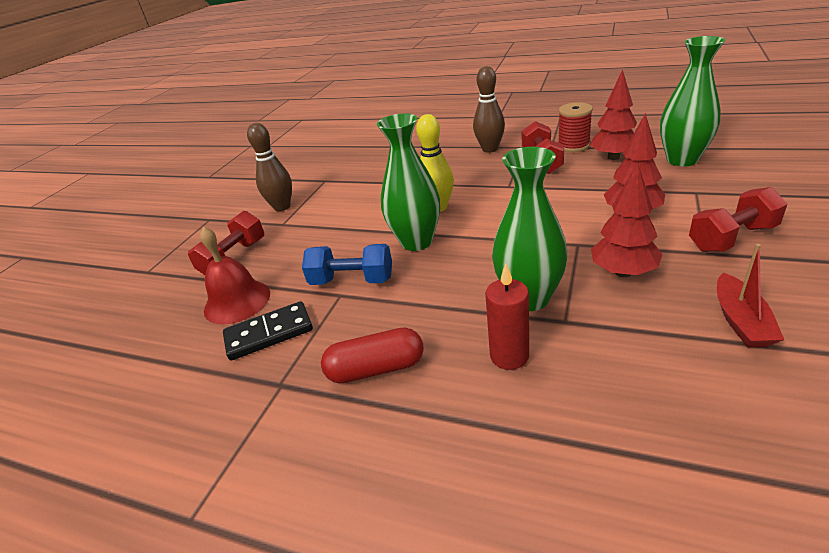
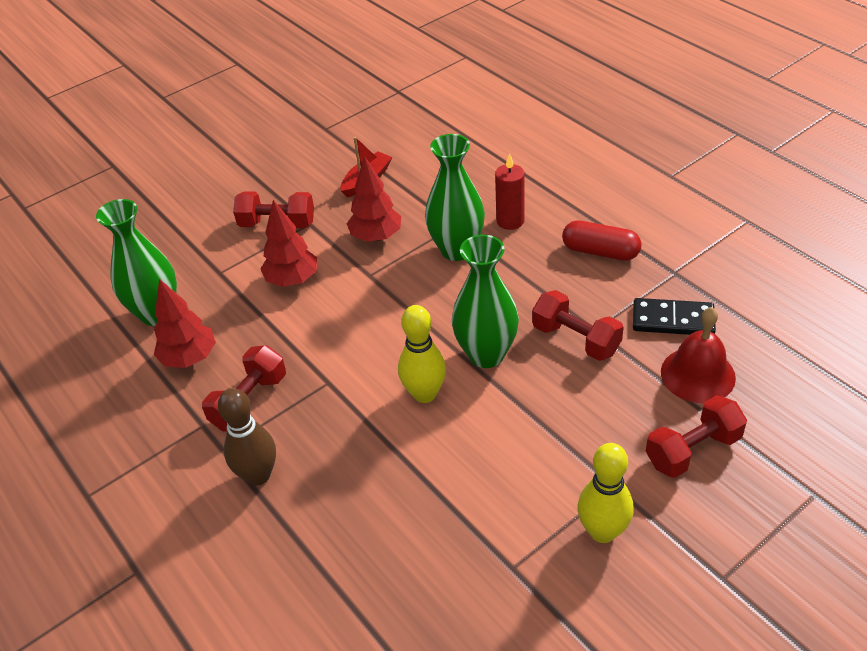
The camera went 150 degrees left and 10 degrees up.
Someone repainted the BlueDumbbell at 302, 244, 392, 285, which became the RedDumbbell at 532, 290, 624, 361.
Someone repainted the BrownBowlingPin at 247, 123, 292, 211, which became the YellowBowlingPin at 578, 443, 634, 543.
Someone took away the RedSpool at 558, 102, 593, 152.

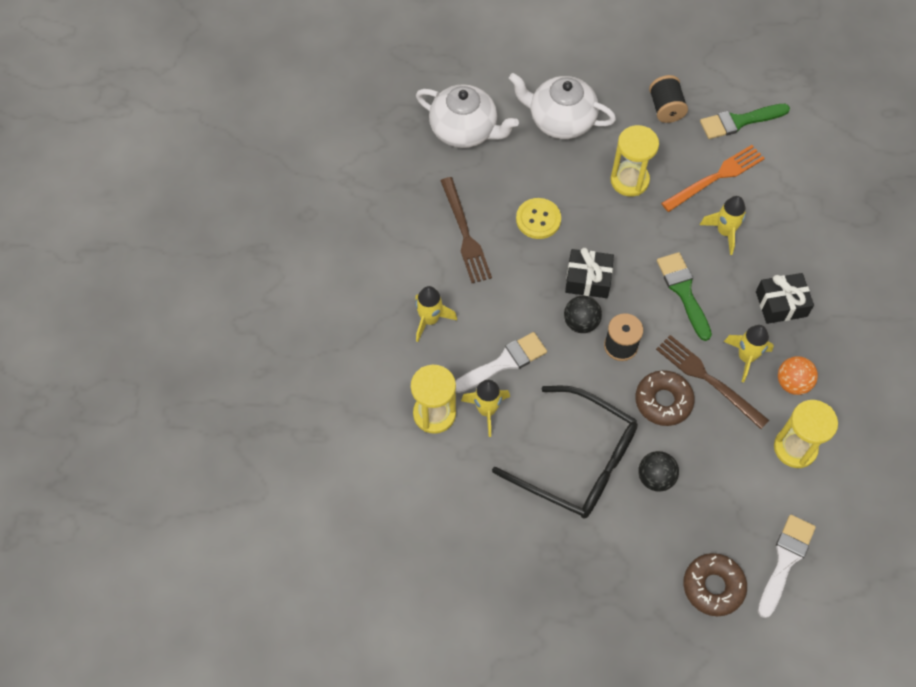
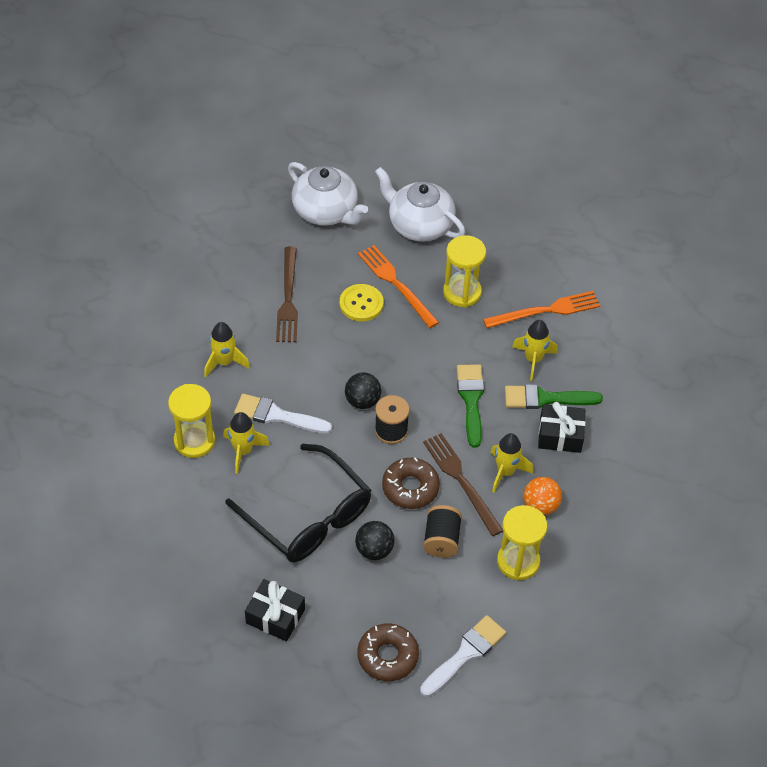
The camera went 15 degrees right and 10 degrees down.
Someone rotated the WhiteBrush at 455, 332, 547, 393 by 150 degrees counterclockwise.
Someone carried the BlackGift from 565, 248, 614, 298 to 245, 579, 305, 641.
Someone put down the OrangeFork at 358, 245, 439, 328.
Someone carried the BlackSpool from 649, 75, 688, 123 to 423, 505, 462, 558.
Someone carried the GreenBrush from 700, 104, 790, 139 to 505, 384, 603, 409.

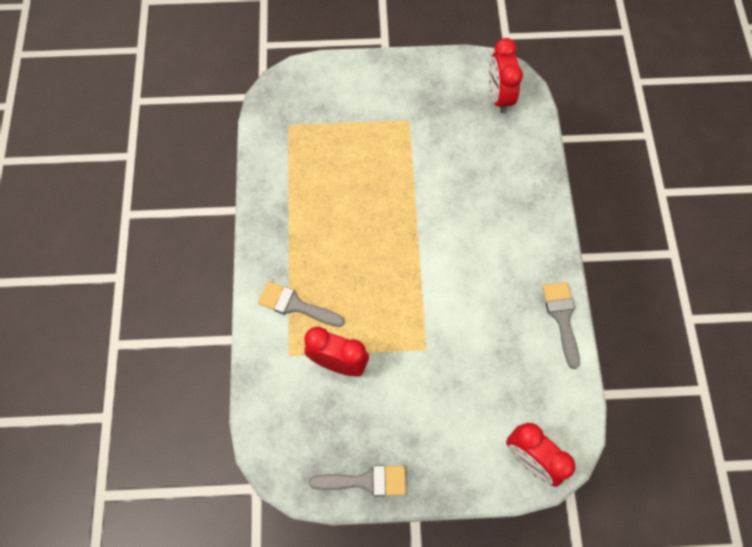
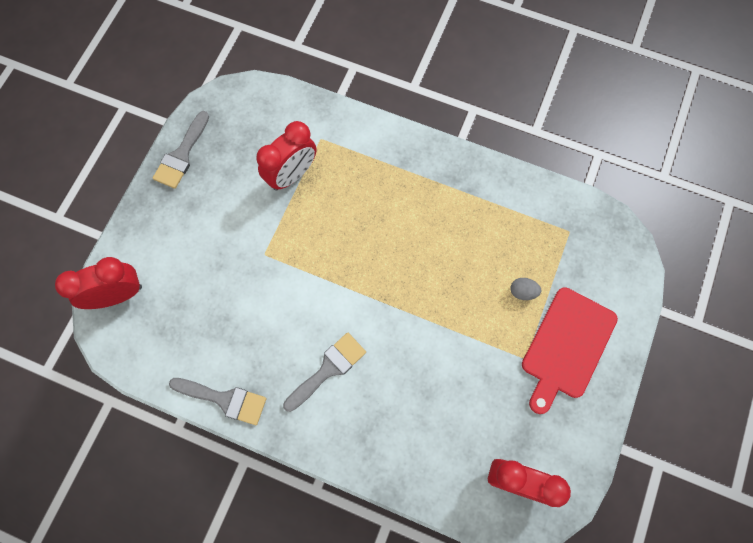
The camera went 115 degrees right and 5 degrees up.
Someone carried the GreyBrush from 258, 281, 345, 327 to 283, 333, 366, 412.
Someone put down the GreyEgg at 511, 278, 541, 300.
Someone put down the RedCuttingBoard at 522, 287, 618, 414.

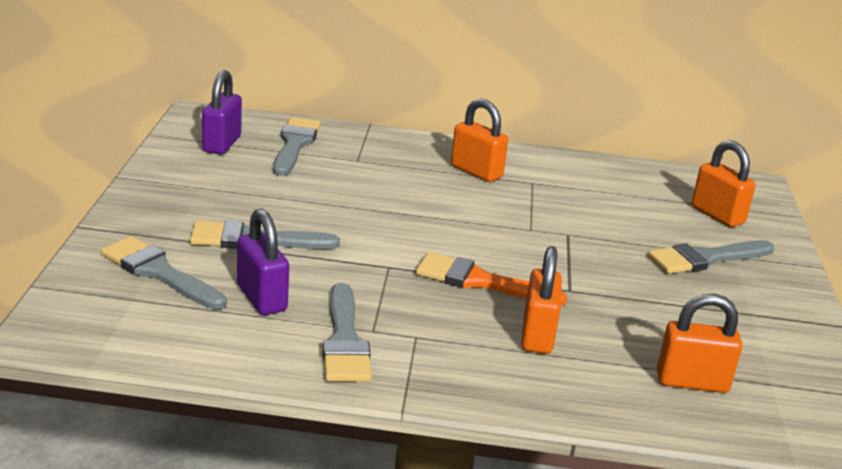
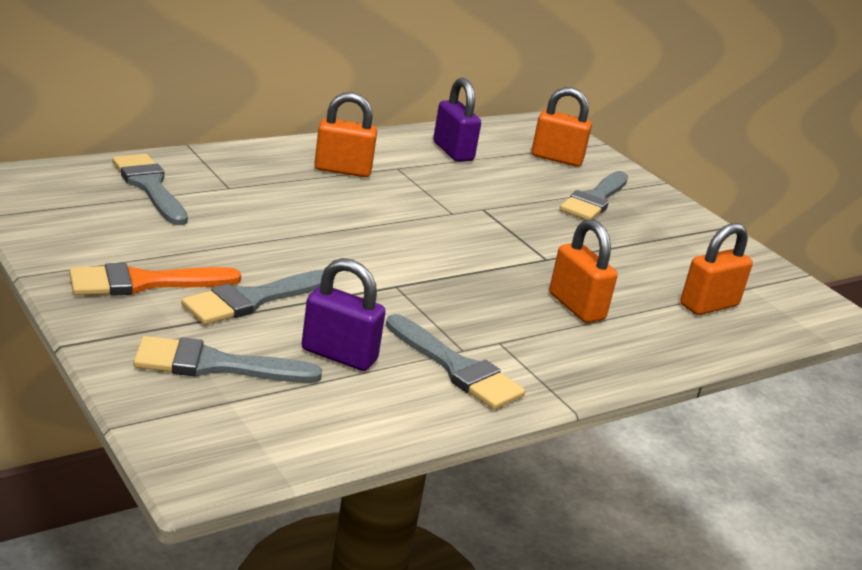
The camera went 40 degrees left and 0 degrees up.
Someone carried the OrangeBrush from 416, 252, 567, 306 to 69, 263, 241, 296.
Someone carried the PurplePadlock from 202, 70, 242, 155 to 433, 78, 481, 162.

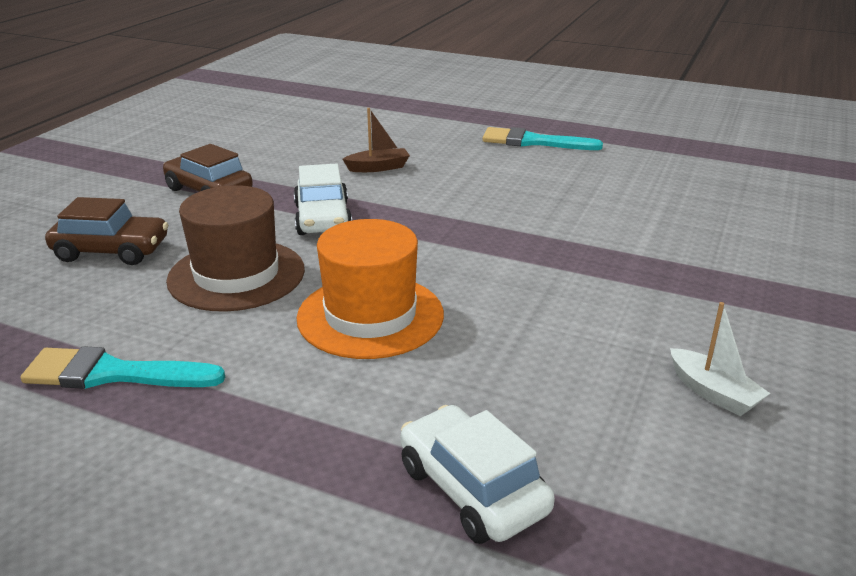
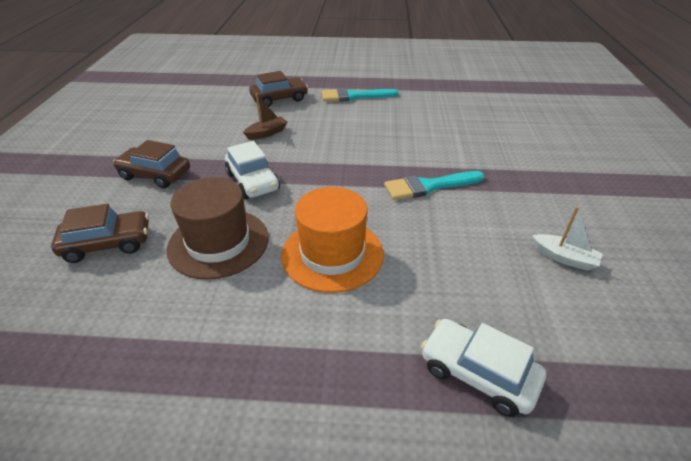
The camera went 20 degrees left and 10 degrees up.
Someone put down the BrownCar at 249, 71, 308, 107.
Someone carried the TurquoiseBrush from 20, 346, 225, 389 to 384, 171, 484, 200.

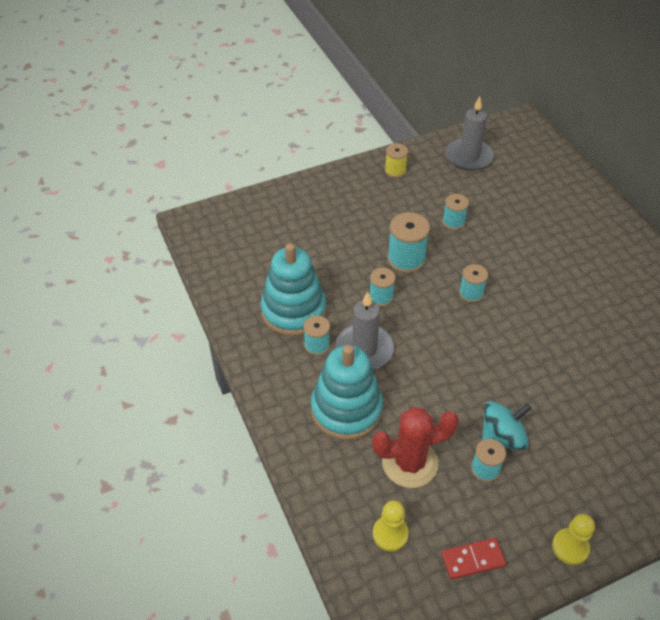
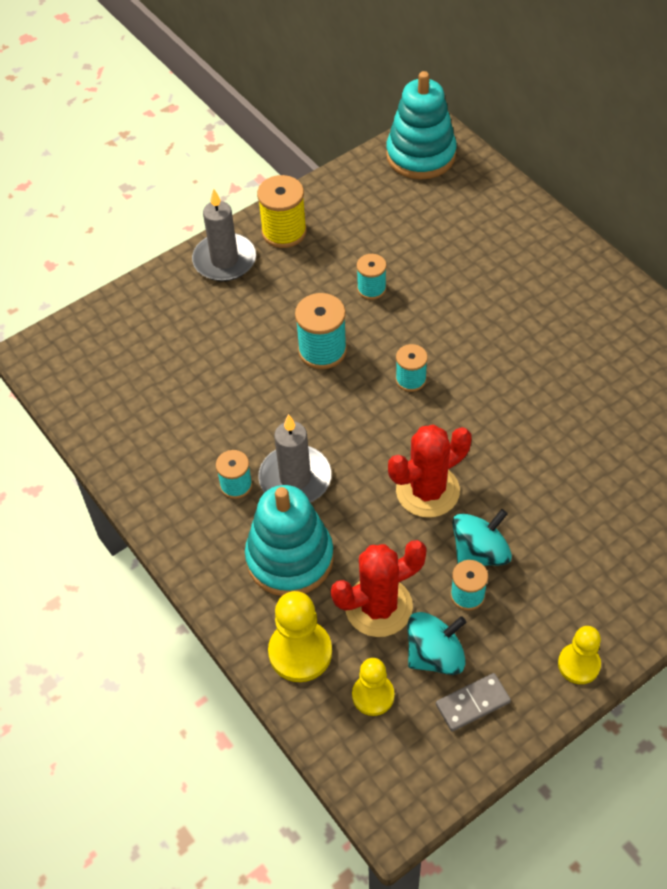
The camera went 10 degrees left and 5 degrees up.
Someone carried the GreyCandle from 446, 96, 494, 170 to 192, 189, 256, 281.
Someone scaled the YellowSpool at 385, 143, 408, 178 by 1.61.
Someone put down the YellowPawn at 268, 591, 332, 682.
Someone carried the TurquoiseStackingToy from 261, 243, 326, 336 to 386, 71, 457, 179.
Someone put down the RedCactus at 388, 425, 471, 518.
Someone put down the TurquoiseSpinningTop at 407, 612, 466, 675.
Someone repainted the RedDomino at 441, 538, 506, 580, which became the GreyDomino at 436, 673, 511, 732.
Someone took away the TurquoiseSpool at 369, 268, 396, 306.

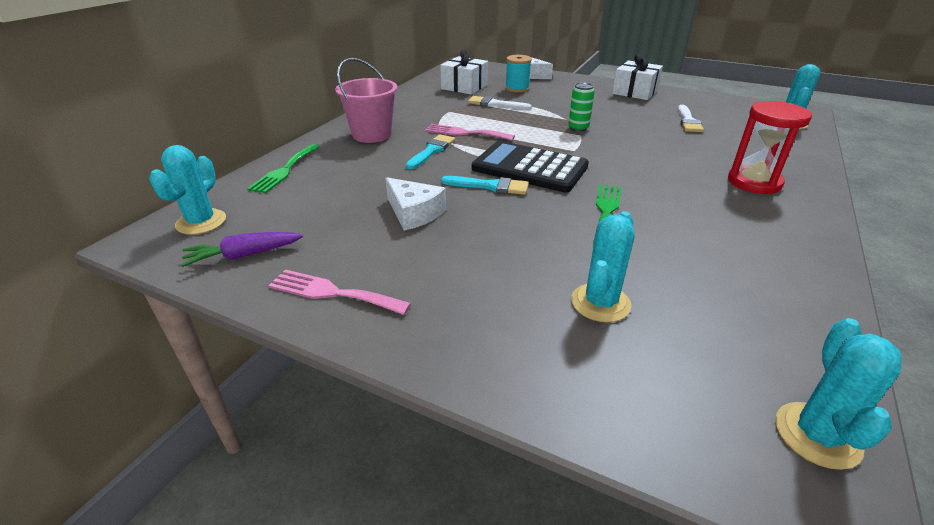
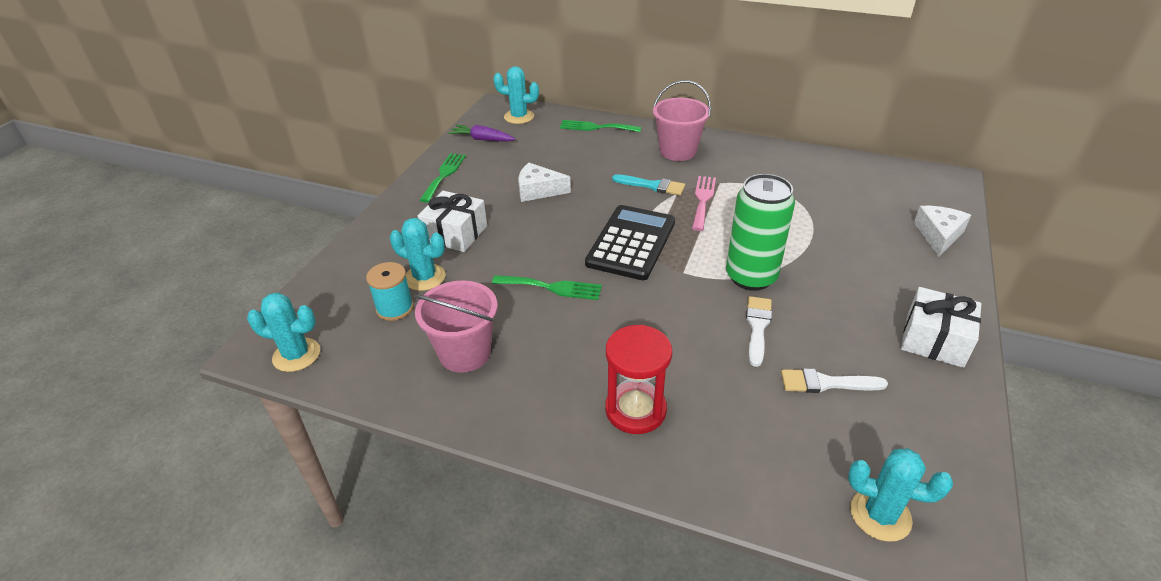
The camera went 85 degrees right and 5 degrees up.
Someone carried the TurquoiseSpool from 505, 55, 532, 93 to 366, 262, 414, 321.
Someone put down the PinkBucket at 414, 280, 497, 373.
Someone carried the WhiteGift from 440, 50, 488, 94 to 418, 191, 487, 252.
Someone repainted the PinkFork at 268, 270, 411, 315, which became the GreenFork at 419, 153, 466, 203.
Someone rotated the PurpleCarrot at 181, 232, 303, 267 by 45 degrees counterclockwise.
Someone rotated the WhiteCheese at 386, 177, 446, 231 by 60 degrees clockwise.
Someone scaled the GreenCan at 568, 82, 595, 132 by 2.03.
Someone carried the WhiteBrush from 468, 96, 532, 110 to 746, 296, 772, 367.
Someone took away the TurquoiseBrush at 441, 176, 529, 195.

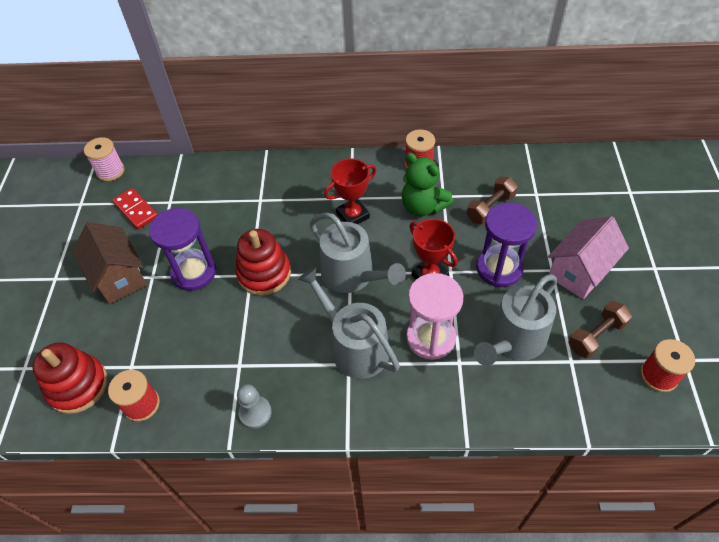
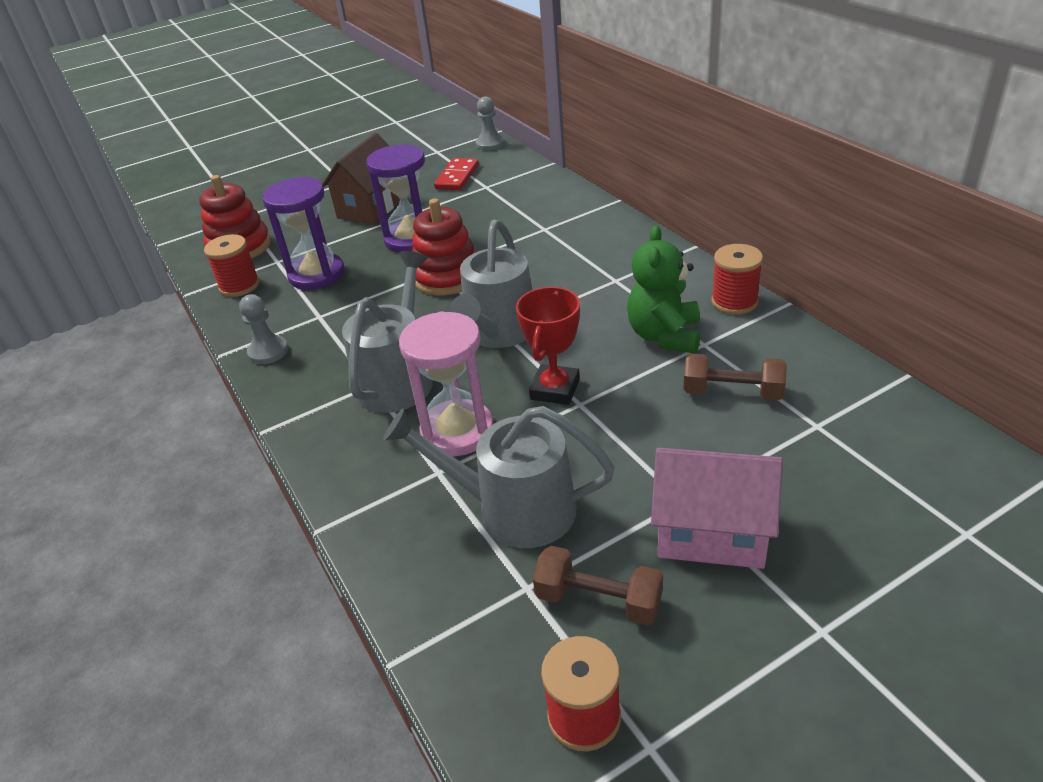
The camera went 60 degrees right and 15 degrees down.
Someone carried the PurpleHourglass from 476, 202, 537, 287 to 262, 177, 345, 290.
Someone swapped the PinkSpool at 84, 137, 125, 181 for the GreyPawn at 476, 96, 504, 151.
Someone took away the RedTrophy at 324, 158, 376, 224.

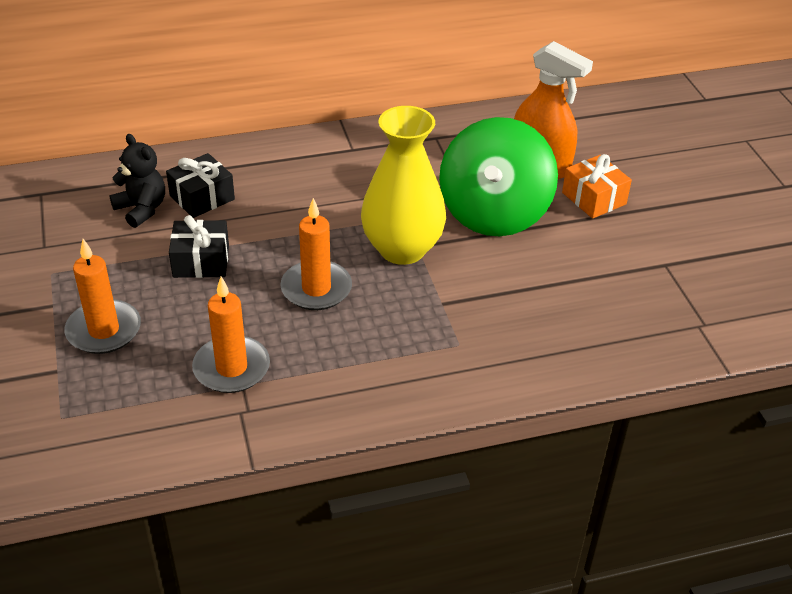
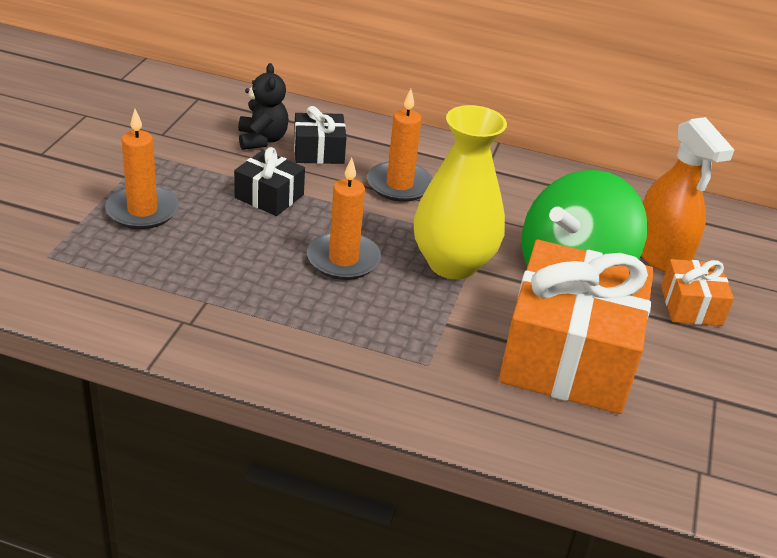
The camera went 30 degrees right and 5 degrees down.
Someone carried the OrangeCandle from 192, 277, 270, 393 to 367, 89, 433, 202.
Someone put down the OrangeGift at 499, 240, 654, 414.

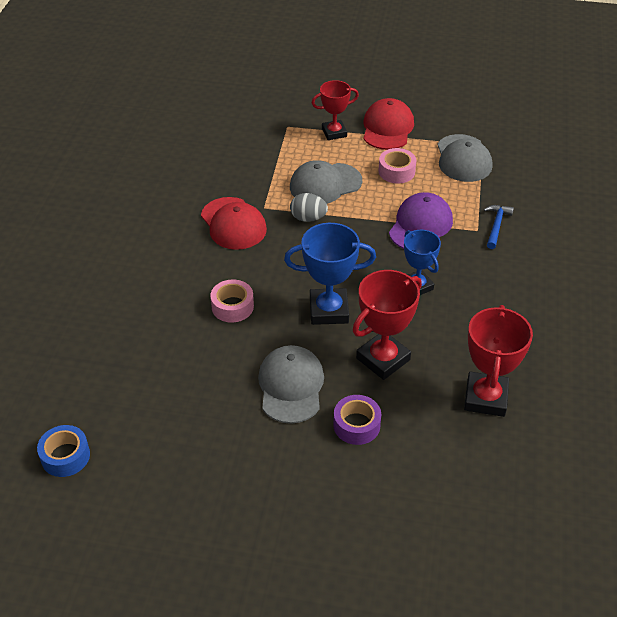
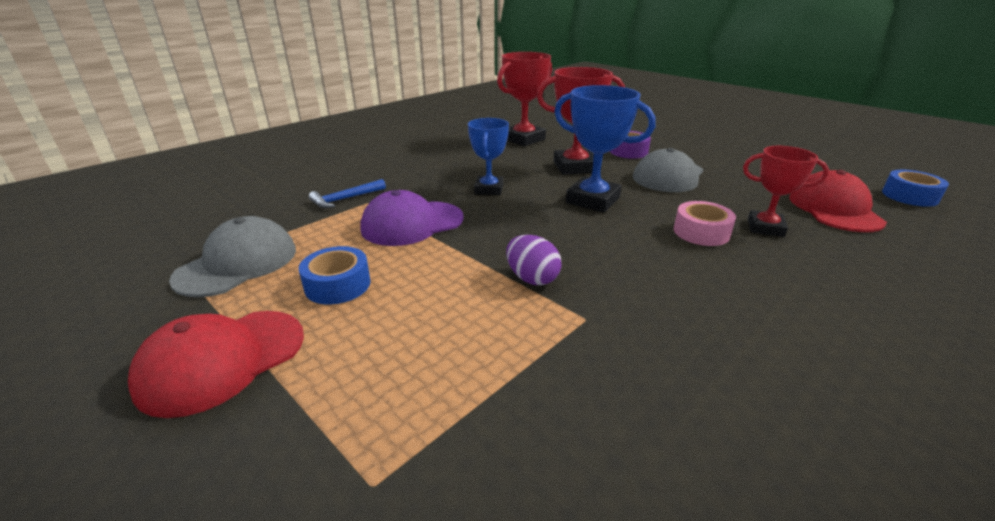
The camera went 145 degrees left and 15 degrees down.
Someone repainted the PinkTape at 378, 148, 416, 184, which became the BlueTape at 299, 246, 371, 305.
Someone repainted the GreyEgg at 290, 193, 328, 222, which became the PurpleEgg at 506, 235, 562, 285.
Someone carried the RedTrophy from 312, 80, 359, 140 to 743, 146, 829, 237.
Someone carried the RedCap from 201, 197, 267, 250 to 789, 170, 887, 232.
Someone took away the GreyCap at 290, 160, 362, 204.

